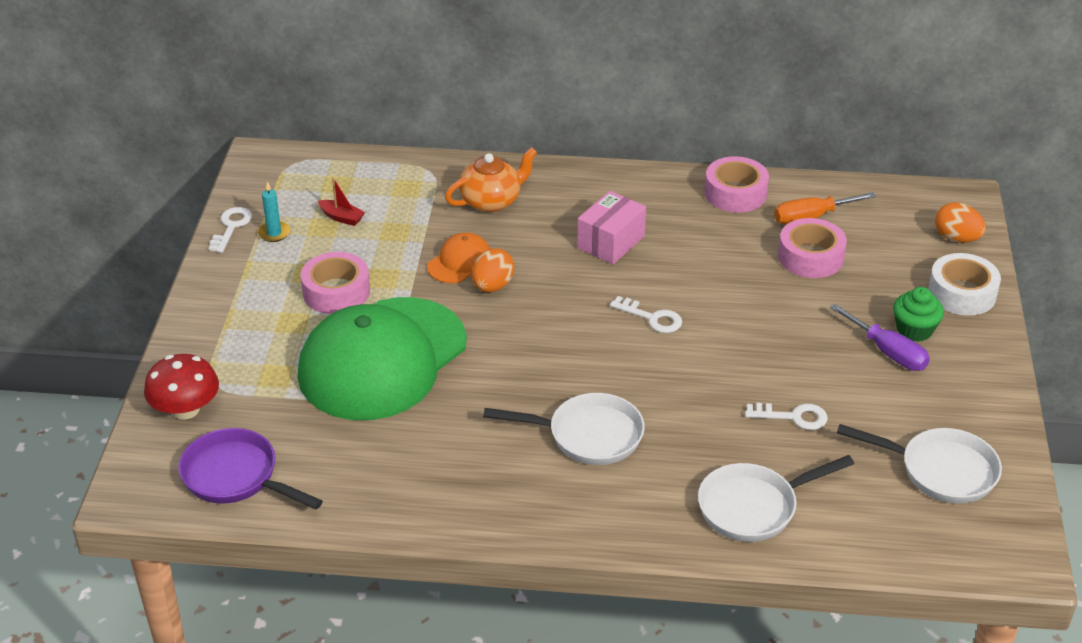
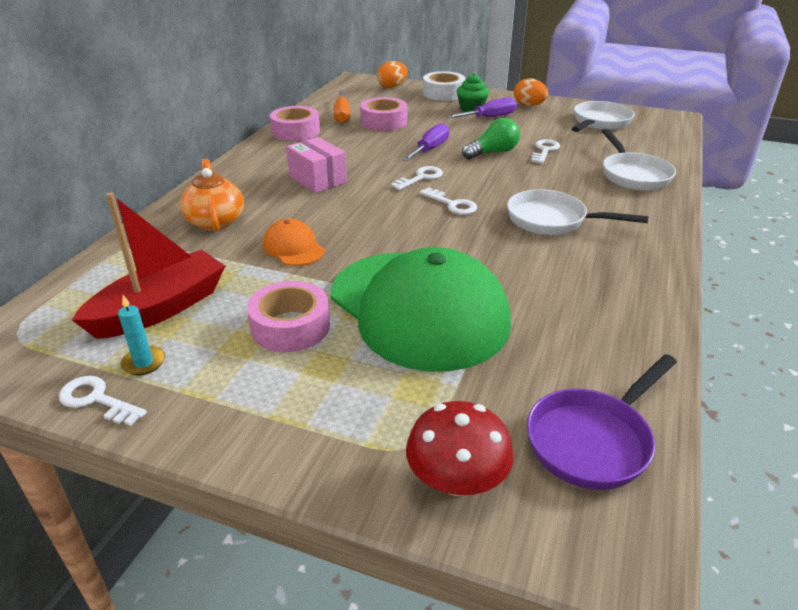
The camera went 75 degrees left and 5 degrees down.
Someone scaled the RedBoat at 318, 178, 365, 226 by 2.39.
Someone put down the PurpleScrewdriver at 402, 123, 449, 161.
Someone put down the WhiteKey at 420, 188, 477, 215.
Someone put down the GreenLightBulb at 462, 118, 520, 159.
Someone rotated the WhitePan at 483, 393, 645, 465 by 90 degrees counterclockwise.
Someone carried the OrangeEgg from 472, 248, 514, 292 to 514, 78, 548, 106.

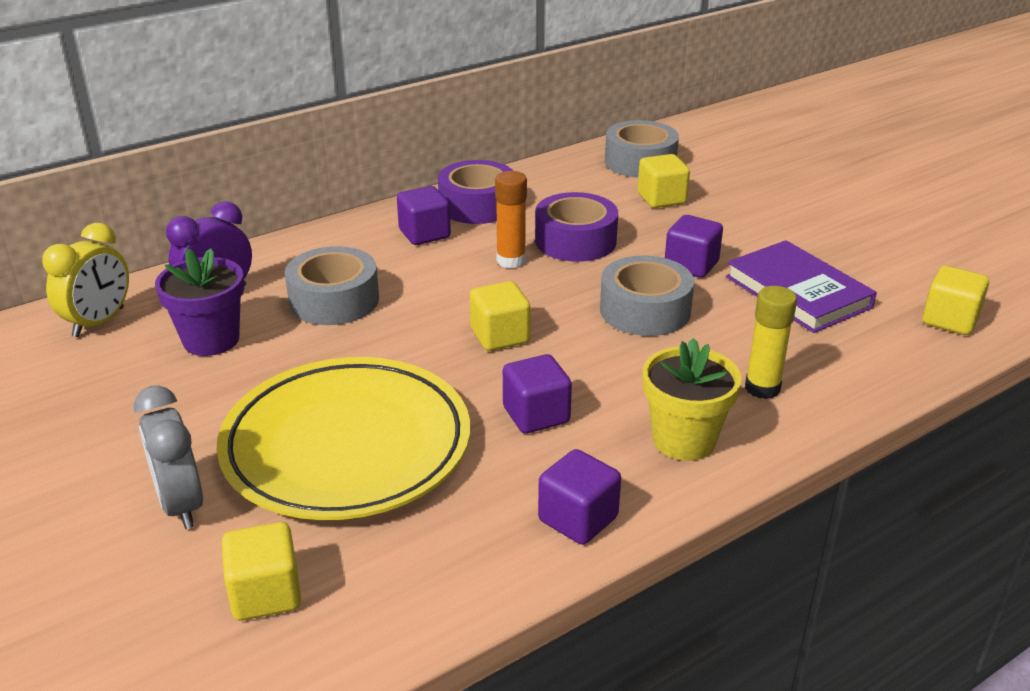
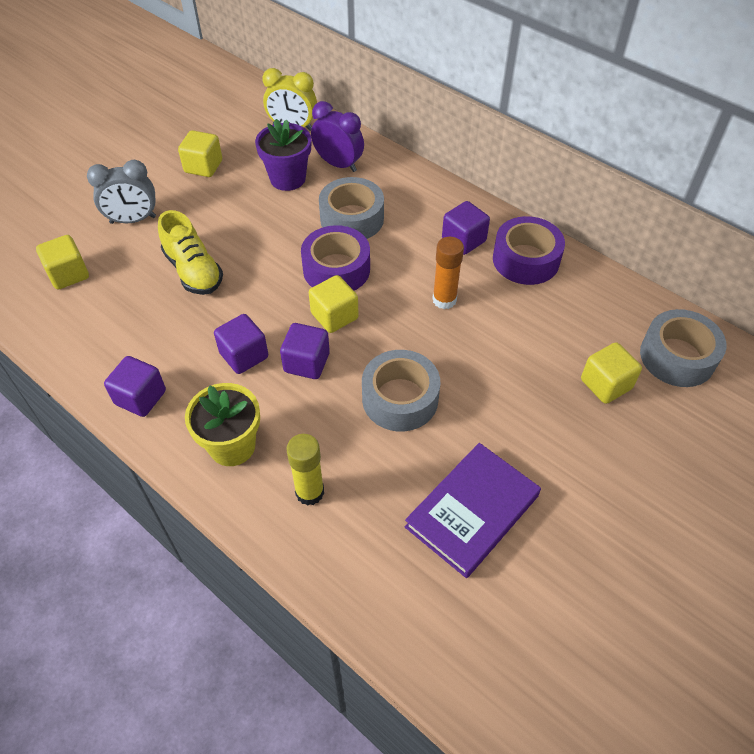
The camera went 75 degrees right and 20 degrees up.
Someone rotated the GreyClock at 134, 386, 203, 529 by 150 degrees counterclockwise.
Someone swapped the YellowPlate at 217, 357, 470, 520 for the YellowShoe at 158, 210, 223, 295.
Someone carried the YellowCube from 922, 266, 989, 335 to 178, 130, 222, 177.
Someone carried the PurpleCube from 665, 215, 723, 278 to 280, 323, 330, 379.
Someone carried the PurpleTape from 535, 192, 618, 262 to 301, 225, 370, 291.

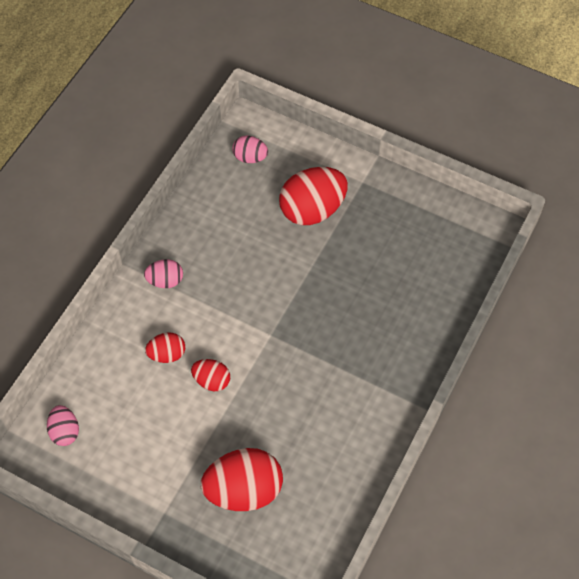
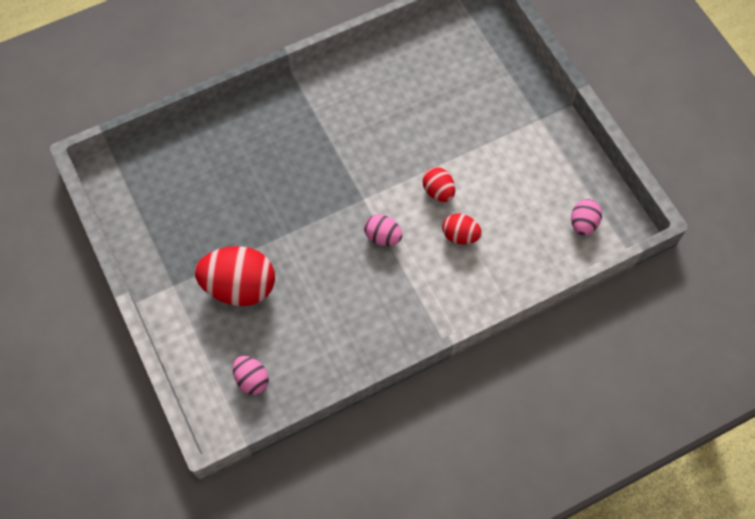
The camera went 145 degrees left and 5 degrees up.
Someone carried the PinkEgg from 144, 259, 183, 288 to 364, 214, 402, 246.
Someone took away the RedEgg at 201, 448, 283, 511.

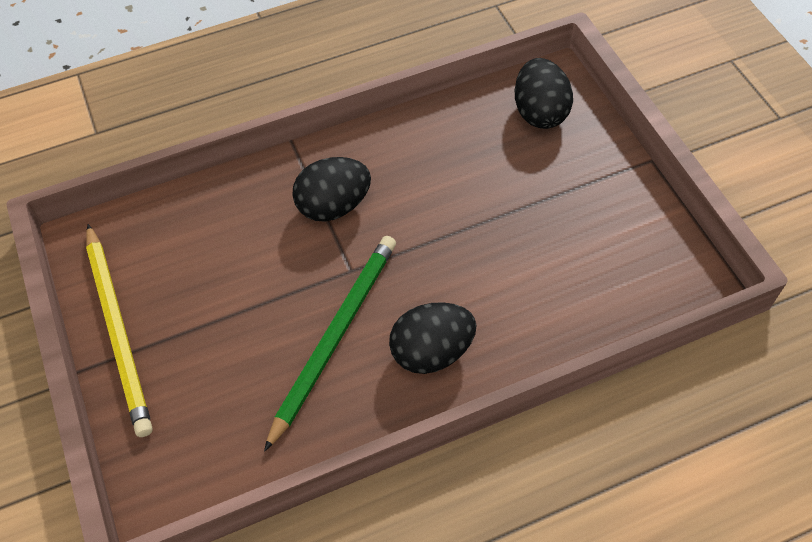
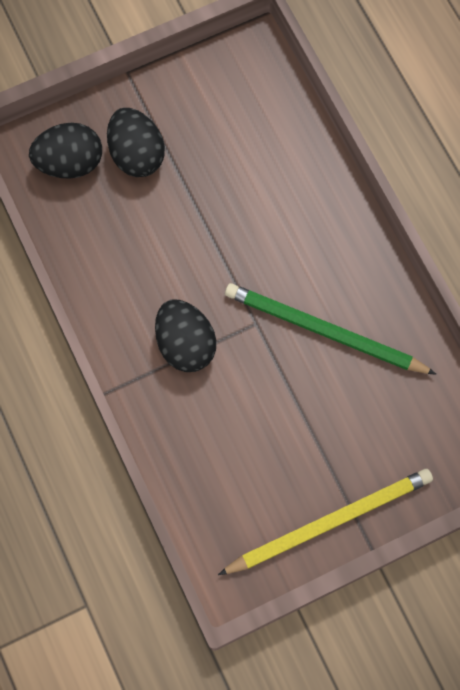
The camera went 95 degrees left and 15 degrees up.
Someone carried the BlackEgg from 389, 302, 477, 374 to 107, 108, 165, 177.

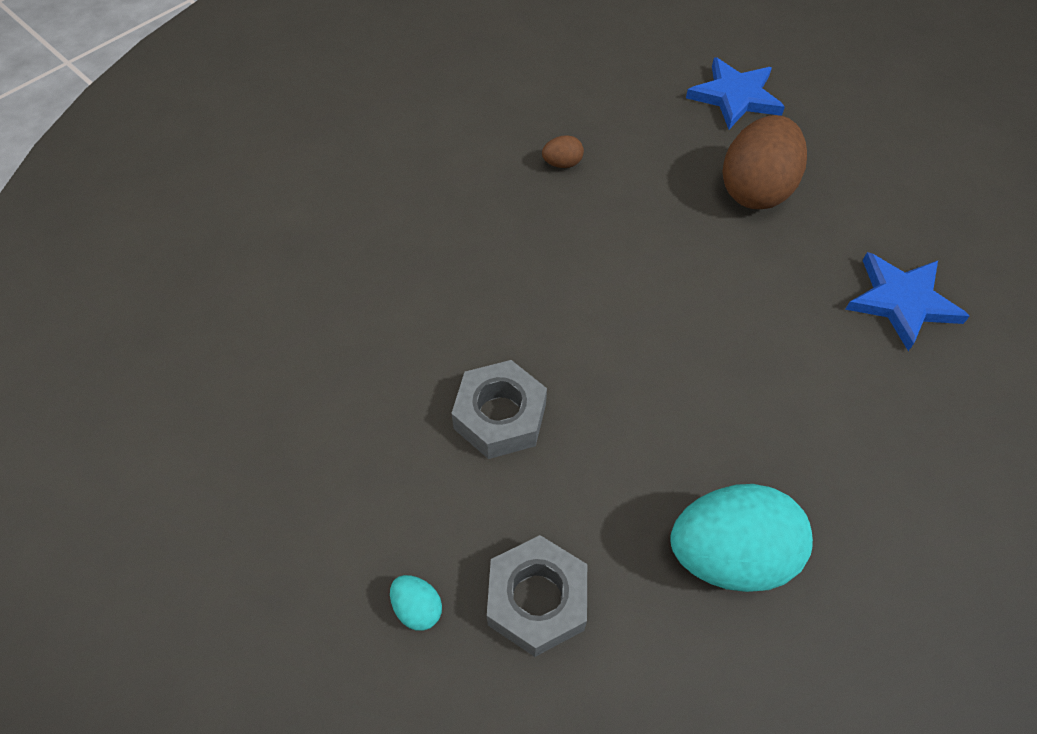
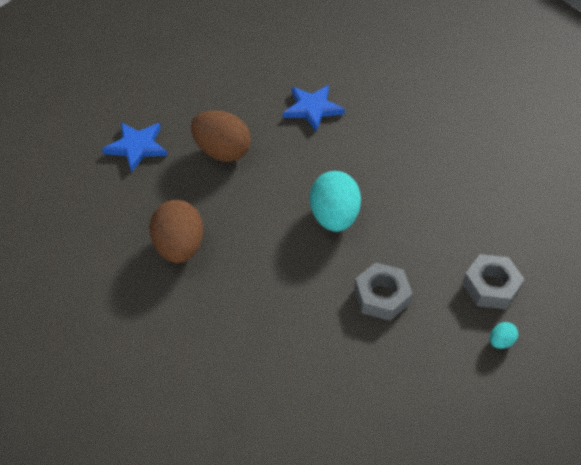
The camera went 85 degrees left and 5 degrees down.
Someone scaled the BrownEgg at 542, 135, 584, 168 by 2.35.
Someone carried the TurquoiseEgg from 670, 484, 813, 592 to 310, 171, 361, 232.

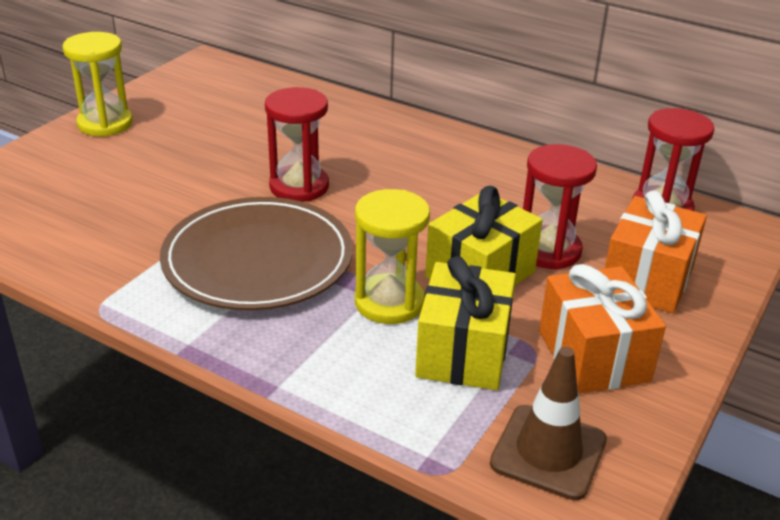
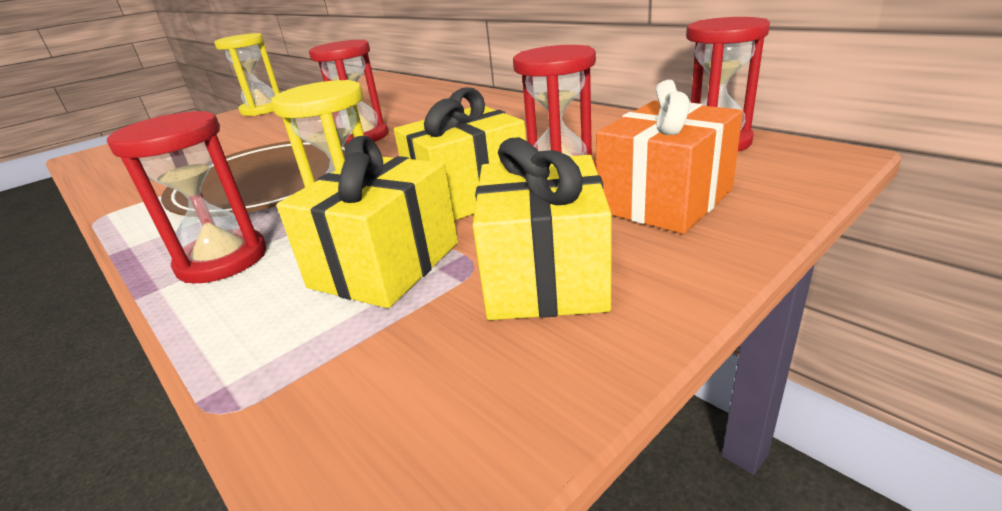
The camera went 20 degrees right and 5 degrees down.
Someone put down the RedHourglass at 107, 111, 266, 283.
Someone repainted the OrangeGift at 539, 264, 666, 394, which became the YellowGift at 473, 137, 612, 320.
Someone took away the BrownTrafficCone at 490, 347, 607, 500.

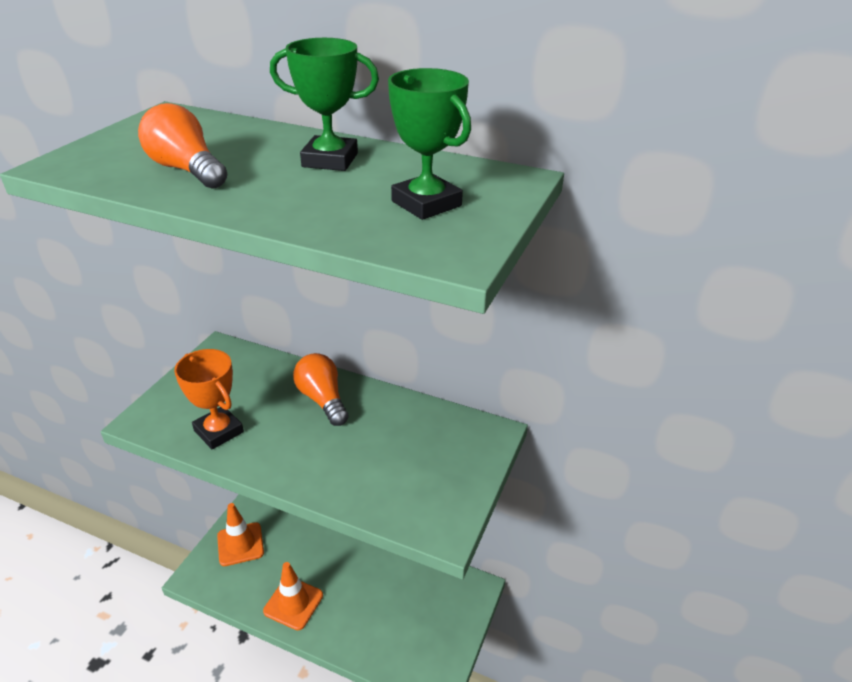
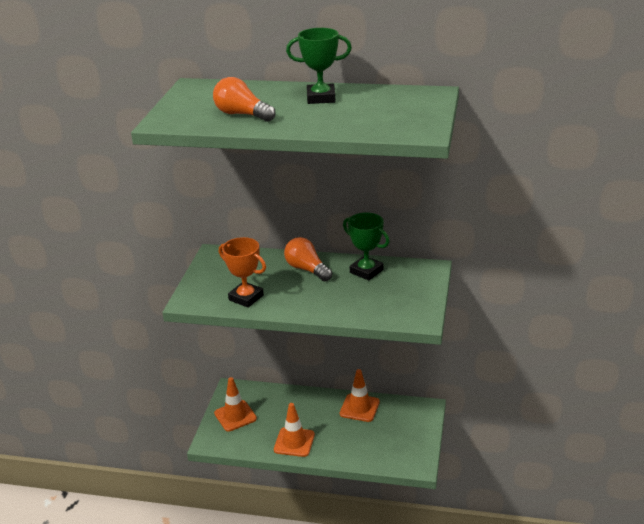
The camera went 10 degrees left and 5 degrees down.
Someone put down the OrangeTrafficCone at 340, 369, 380, 422.
Someone carried the GreenTrophy from 388, 68, 471, 220 to 343, 212, 390, 281.

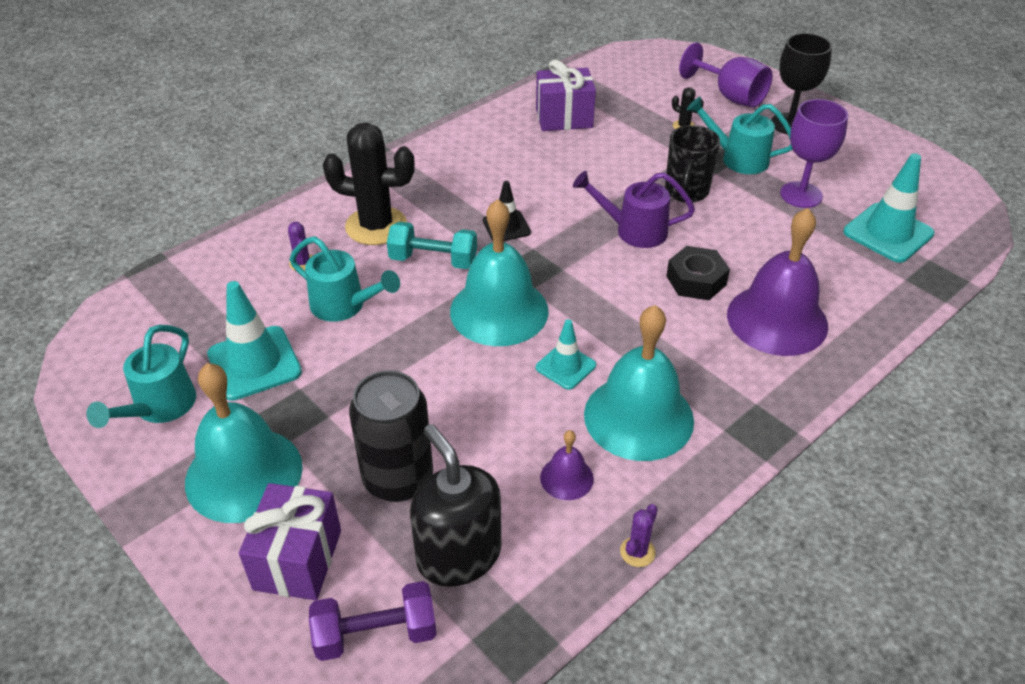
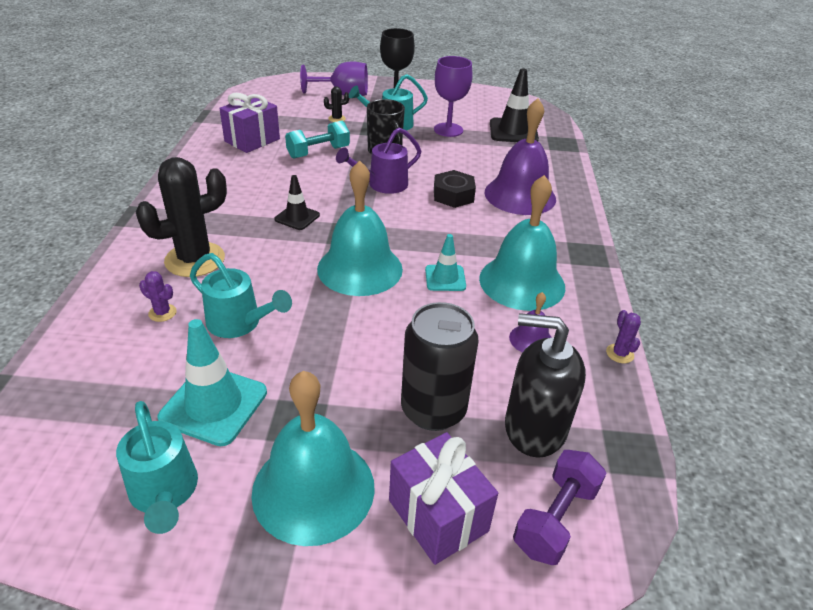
The camera went 45 degrees left and 5 degrees down.
Someone rotated the TurquoiseWateringCan at 290, 236, 400, 322 by 45 degrees clockwise.
Someone carried the TurquoiseDumbbell from 387, 222, 477, 269 to 285, 121, 350, 159.
Someone repainted the TurquoiseTrafficCone at 843, 153, 934, 263, which became the BlackTrafficCone at 490, 69, 539, 142.

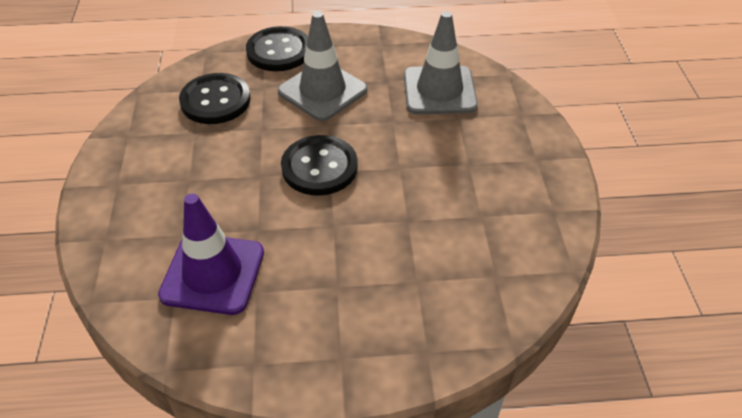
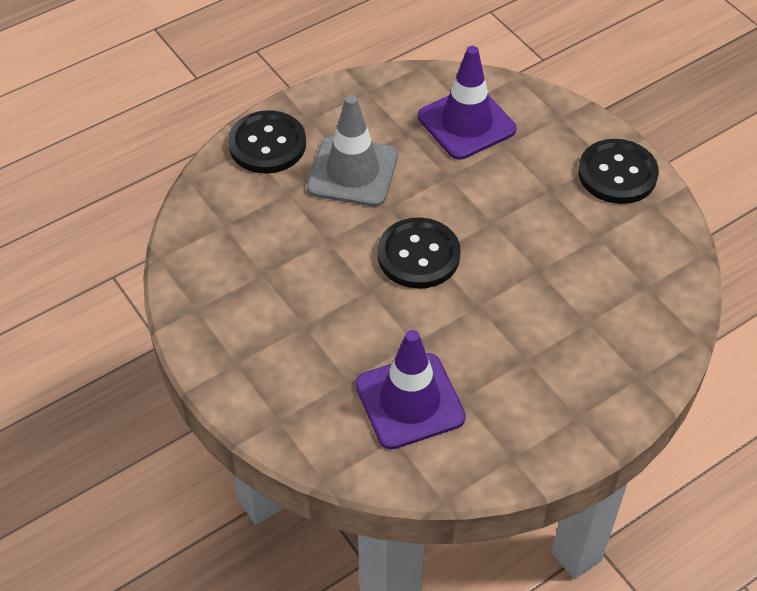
The camera went 30 degrees left and 5 degrees up.
Someone repainted the GreyTrafficCone at 404, 11, 478, 114, which became the PurpleTrafficCone at 418, 46, 516, 160.
Someone carried the BlackButton from 179, 73, 251, 124 to 578, 139, 659, 204.

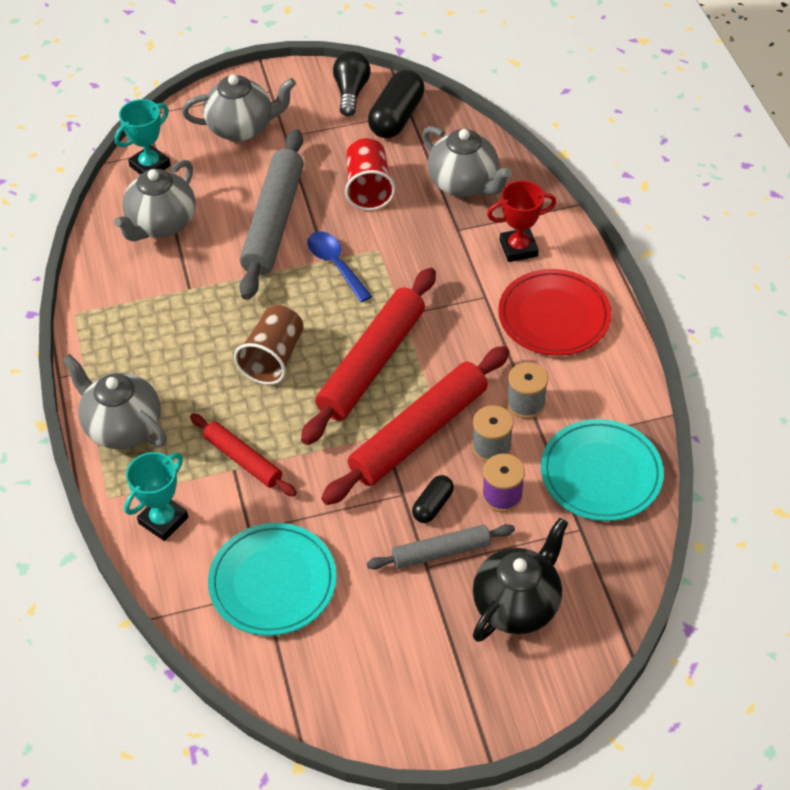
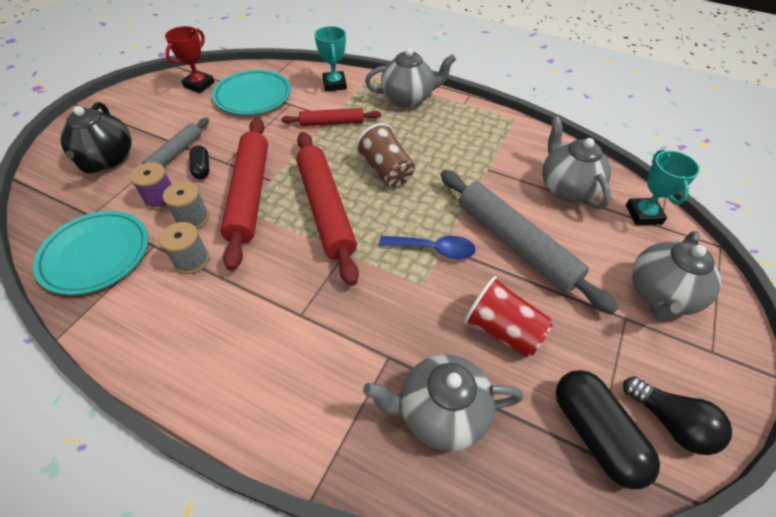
The camera went 130 degrees right and 0 degrees up.
Someone carried the RedTrophy from 487, 180, 556, 262 to 165, 26, 215, 93.
Someone took away the RedPlate at 498, 269, 611, 356.

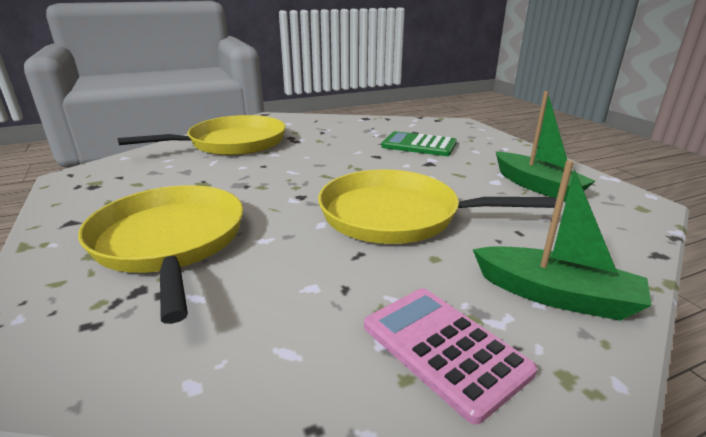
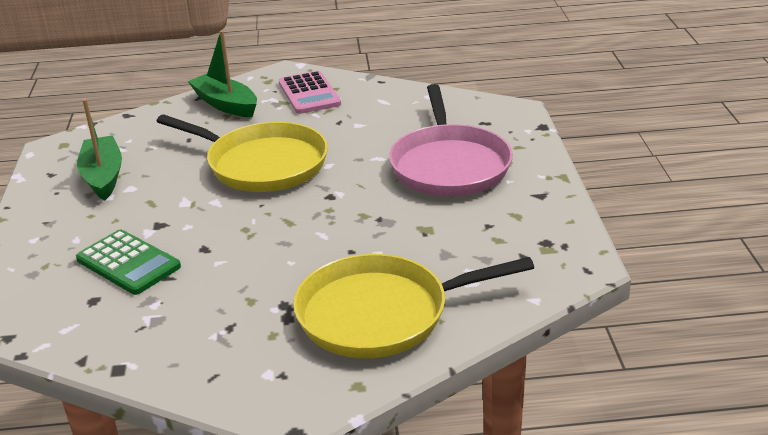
The camera went 160 degrees left and 5 degrees up.
Someone repainted the YellowPan at 78, 185, 243, 324, which became the PinkPan at 389, 84, 513, 197.

